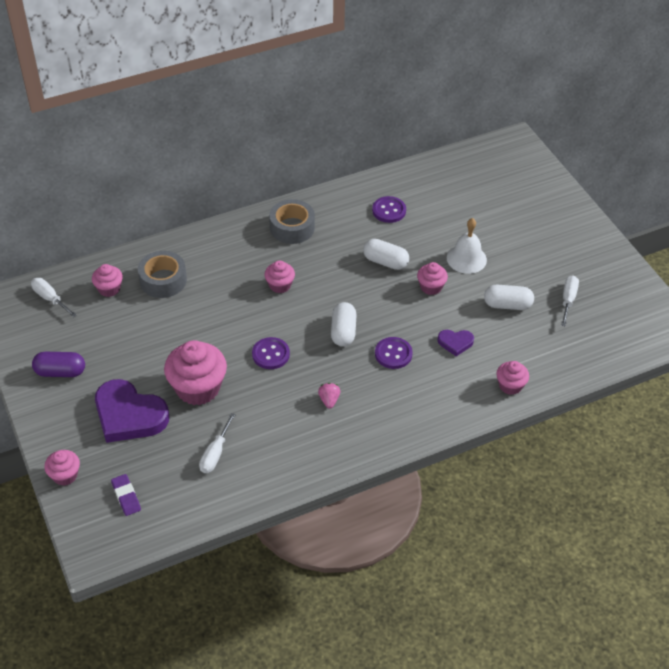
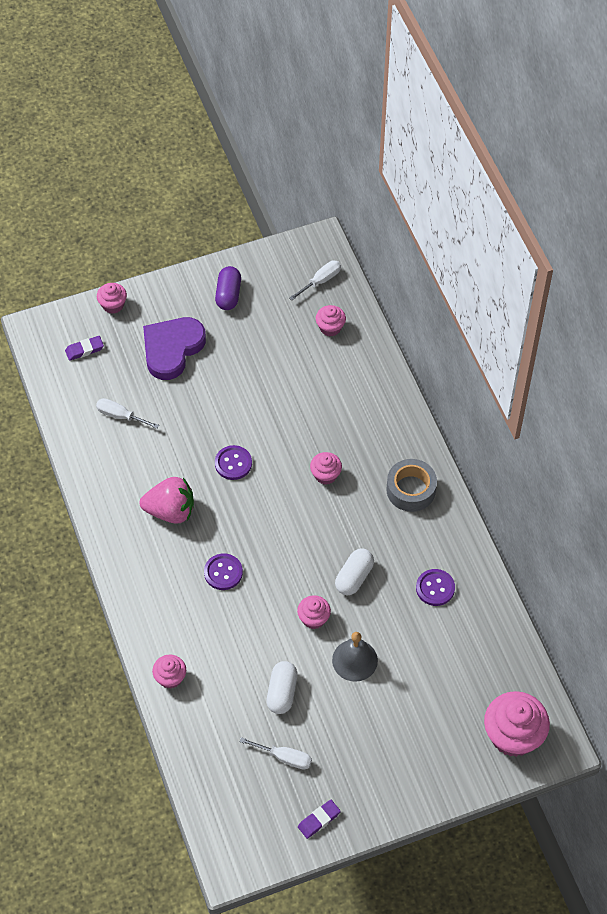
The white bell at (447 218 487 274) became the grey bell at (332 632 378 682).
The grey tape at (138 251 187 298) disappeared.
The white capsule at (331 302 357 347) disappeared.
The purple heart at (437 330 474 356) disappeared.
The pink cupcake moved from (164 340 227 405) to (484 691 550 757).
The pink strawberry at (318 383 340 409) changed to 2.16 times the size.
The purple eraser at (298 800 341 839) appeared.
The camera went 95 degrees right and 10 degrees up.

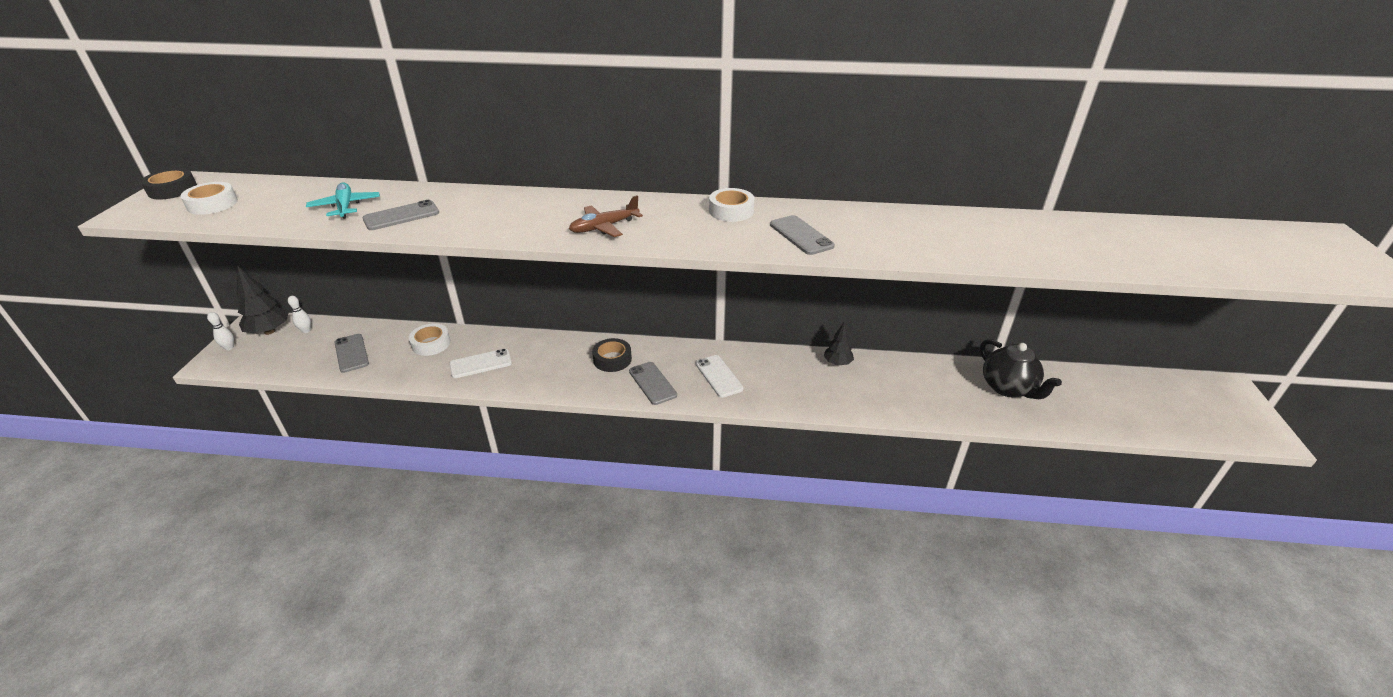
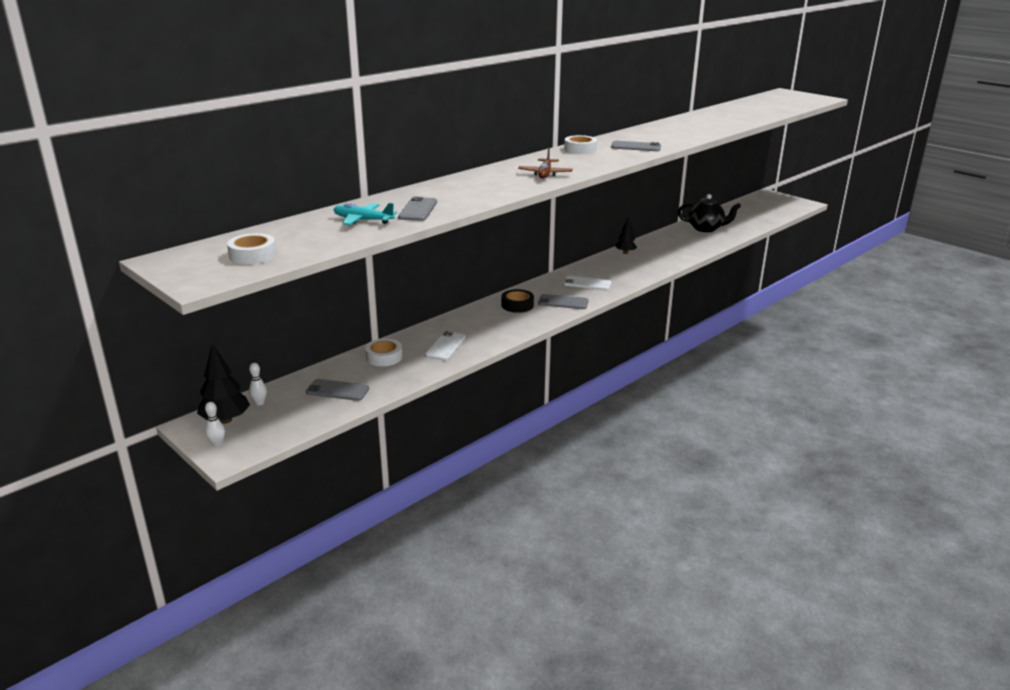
The black tape at (141 168 197 200) disappeared.
The camera went 50 degrees left and 10 degrees down.

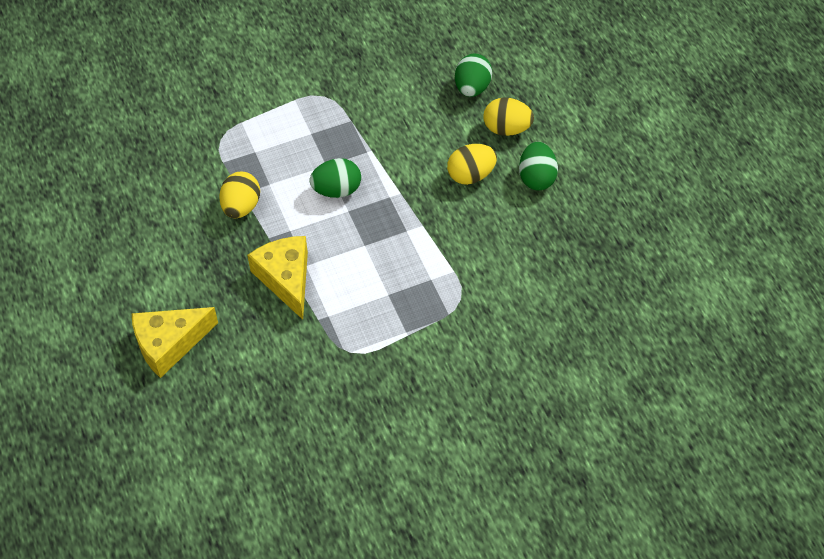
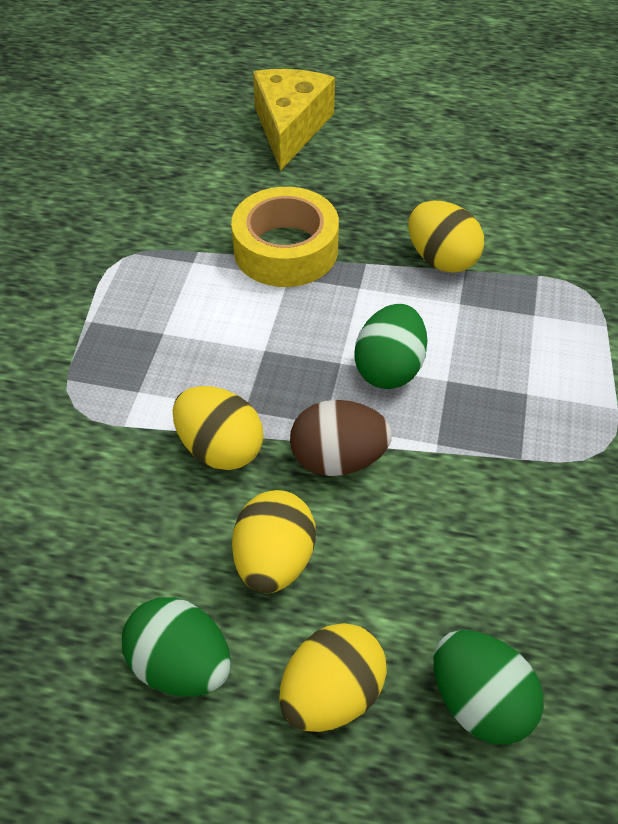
The yellow cheese at (247 236 308 320) was replaced by the yellow tape at (231 187 339 287).
The yellow egg at (173 386 264 470) appeared.
The brown egg at (290 400 392 476) appeared.
The camera went 125 degrees right and 5 degrees down.

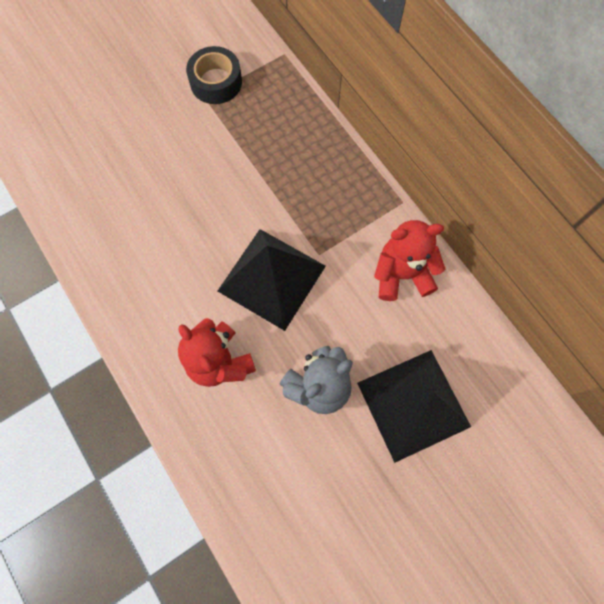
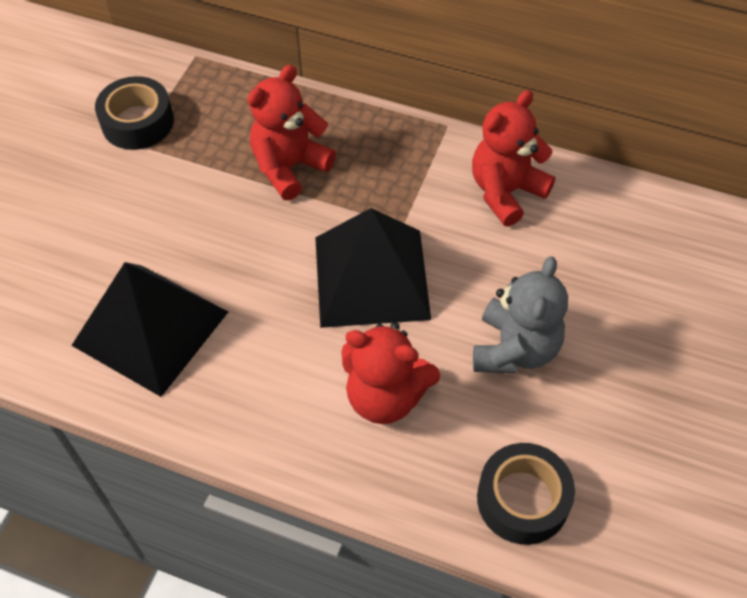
The black pyramid moved from (357 350 471 463) to (71 262 228 397).
The red teddy bear at (247 65 336 200) appeared.
The black tape at (477 443 575 545) appeared.
The camera went 35 degrees left and 15 degrees down.

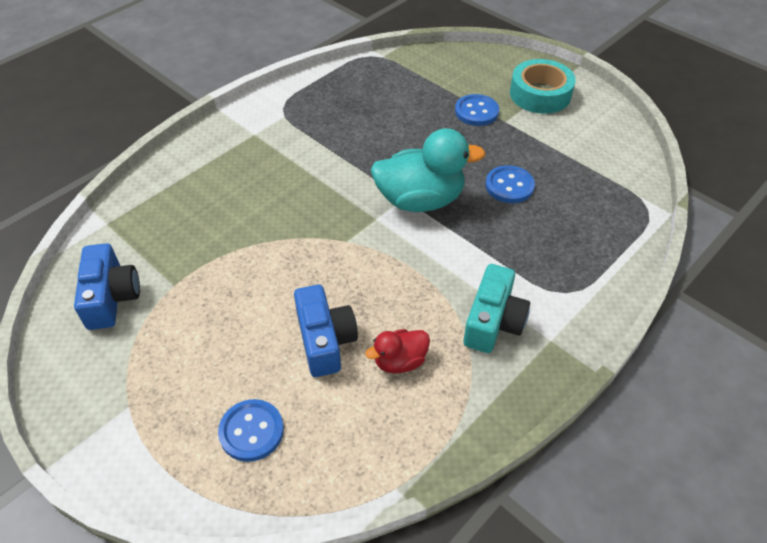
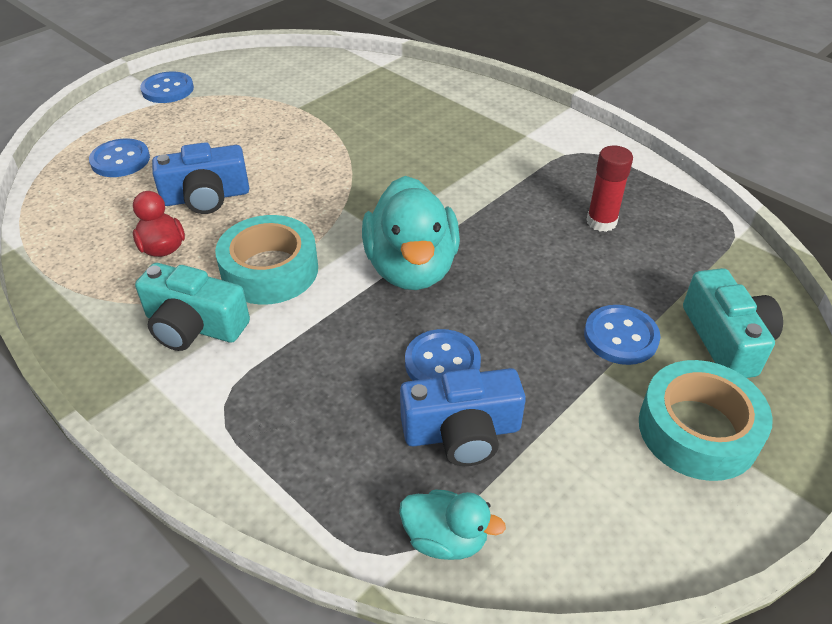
The blue camera moved from (74 243 140 330) to (400 368 526 466).
The blue button at (140 72 194 103) appeared.
The red glue stick at (586 146 633 232) appeared.
The turquoise tape at (215 215 318 305) appeared.
The turquoise camera at (683 268 783 378) appeared.
The turquoise duck at (399 490 506 560) appeared.
The camera went 90 degrees right and 5 degrees down.

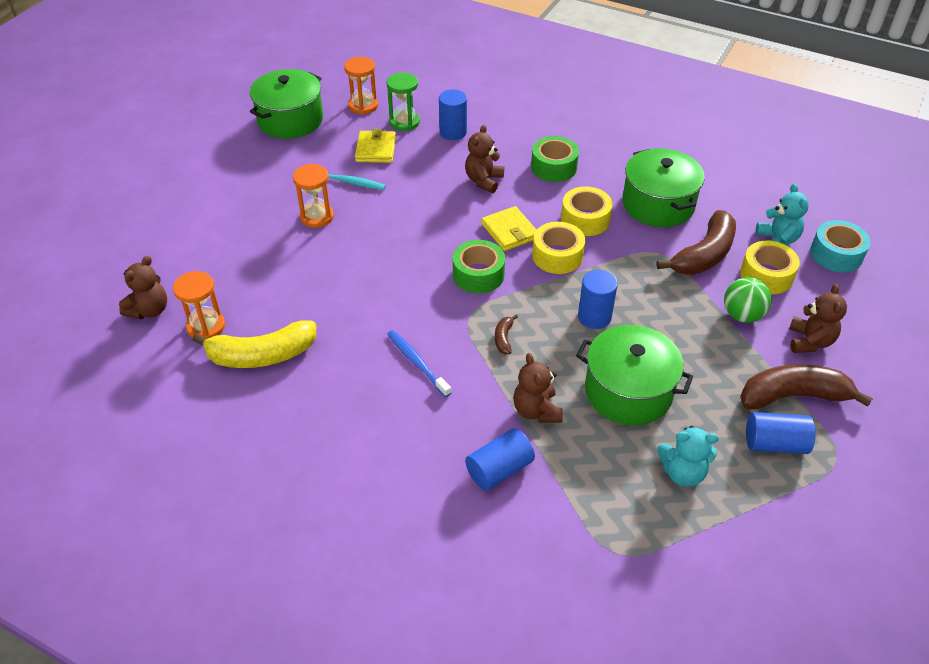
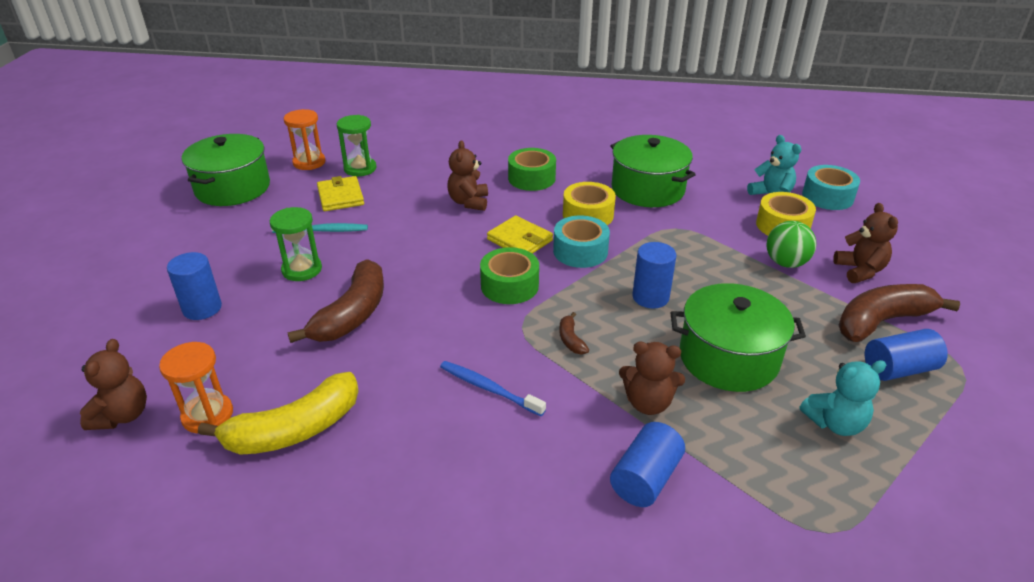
The blue cylinder moved from (439 90 467 140) to (167 252 222 320).
The orange hourglass at (293 164 334 228) became the green hourglass at (270 207 322 281).
The brown banana moved from (657 210 736 275) to (287 259 384 343).
The yellow tape at (532 222 585 274) became the turquoise tape at (553 215 610 268).
The brown teddy bear at (513 353 563 423) turned 45 degrees counterclockwise.
The camera went 20 degrees left and 10 degrees down.

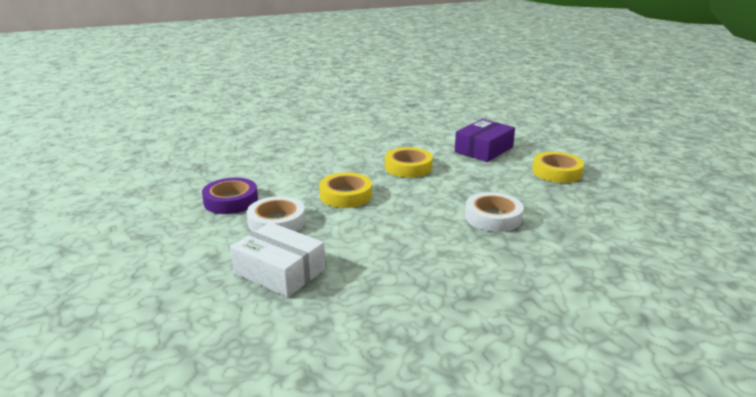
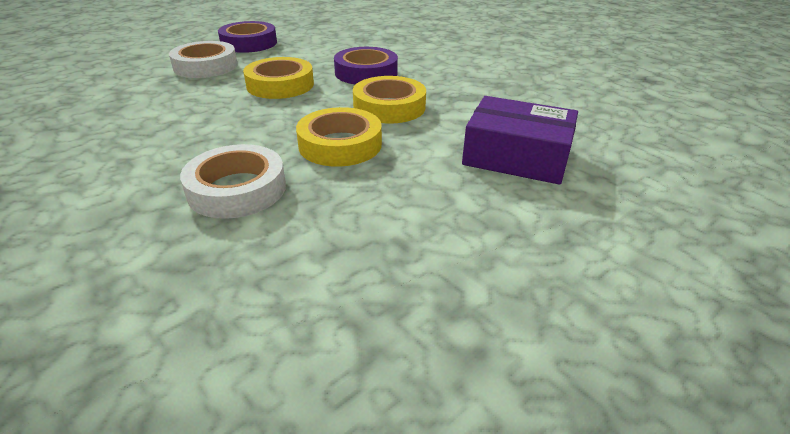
The yellow tape moved from (532 152 584 183) to (296 107 382 167).
The white box at (230 222 325 297) disappeared.
The purple tape at (334 47 398 85) appeared.
The camera went 70 degrees right and 10 degrees up.

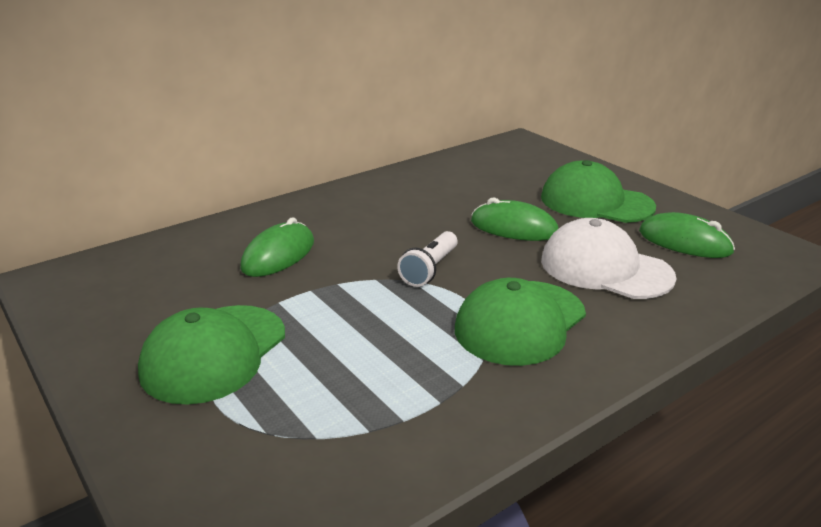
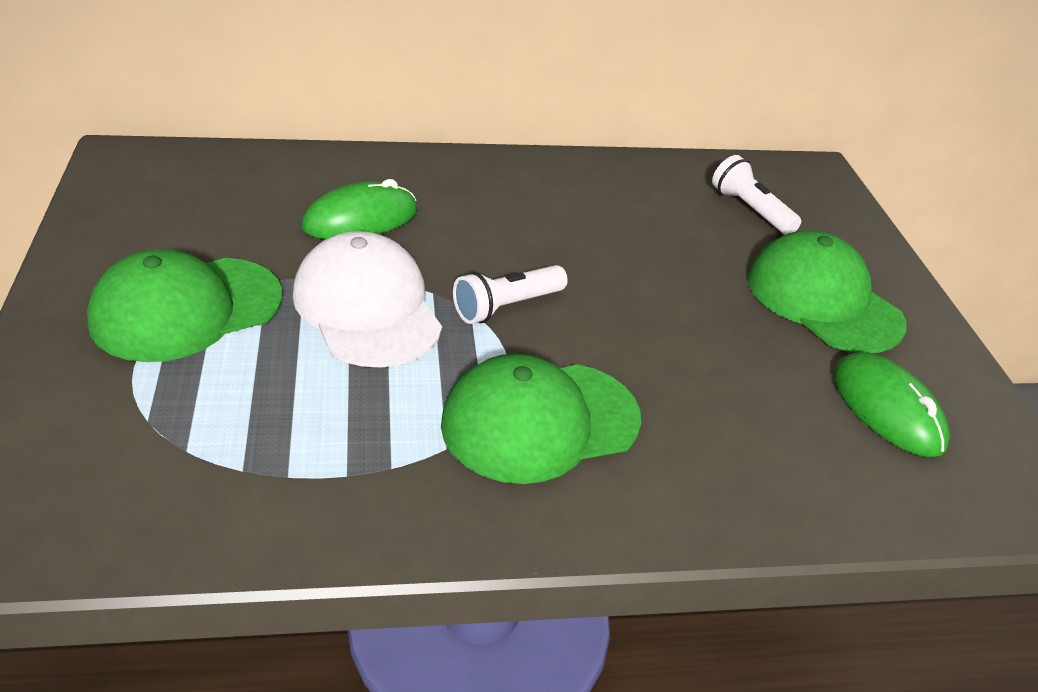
The green mouse at (471 197 558 241) disappeared.
The white cap moved from (541 218 677 299) to (292 231 442 367).
The white flashlight at (712 155 801 235) appeared.
The camera went 25 degrees right and 10 degrees up.

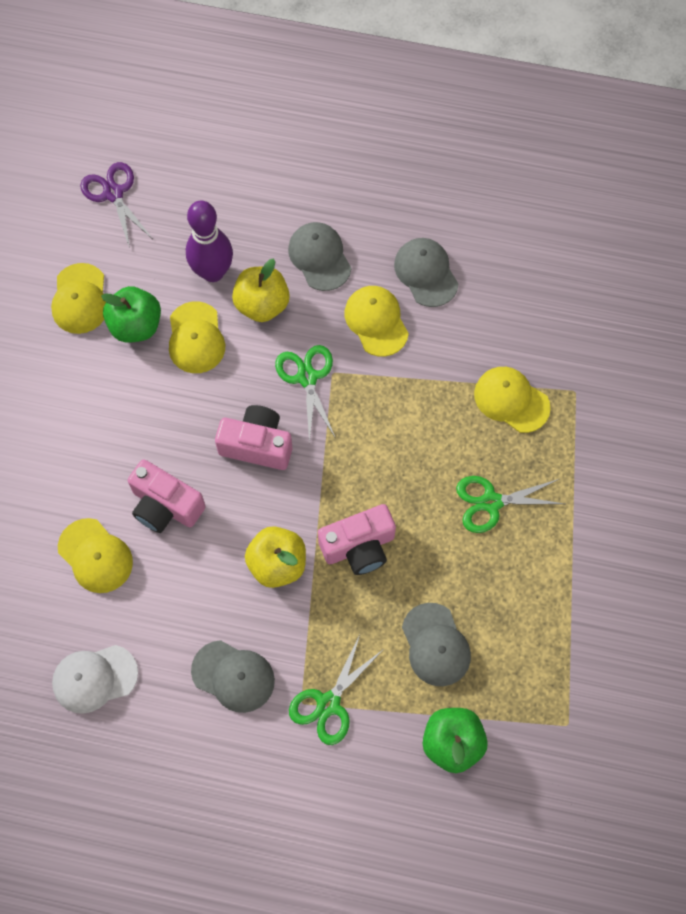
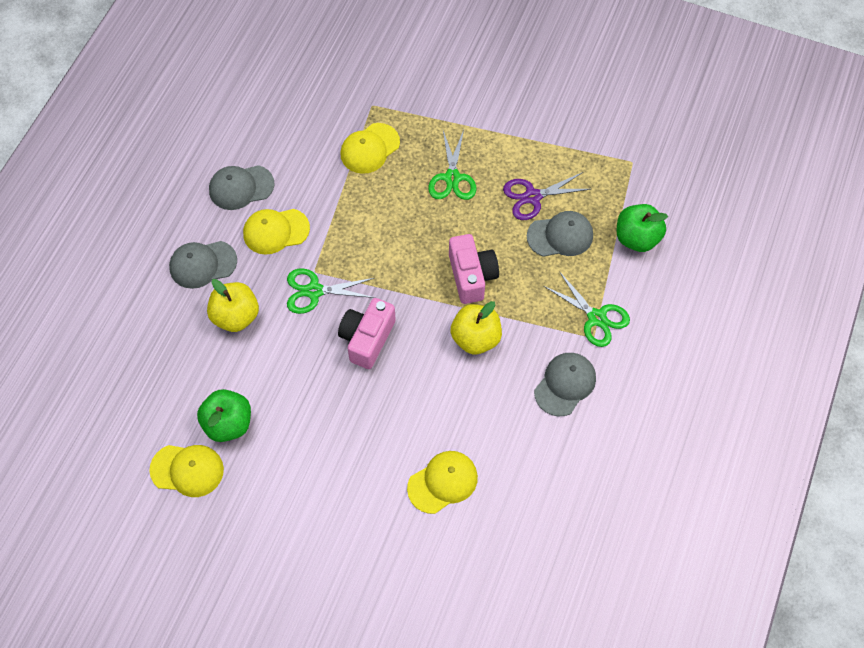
The purple scissors moved from (80 162 152 248) to (503 172 591 220).
The purple bowling pin at (186 201 233 282) disappeared.
The yellow cap at (169 301 225 373) disappeared.
The pink camera at (128 459 206 533) disappeared.
The white cap at (52 645 138 714) disappeared.
The camera went 80 degrees left and 5 degrees down.

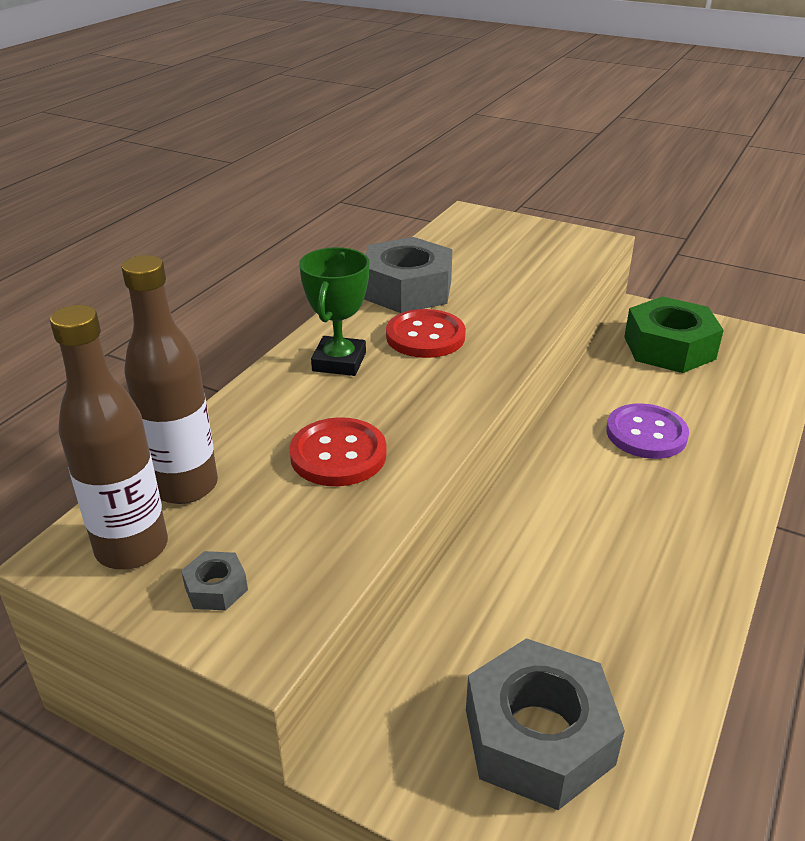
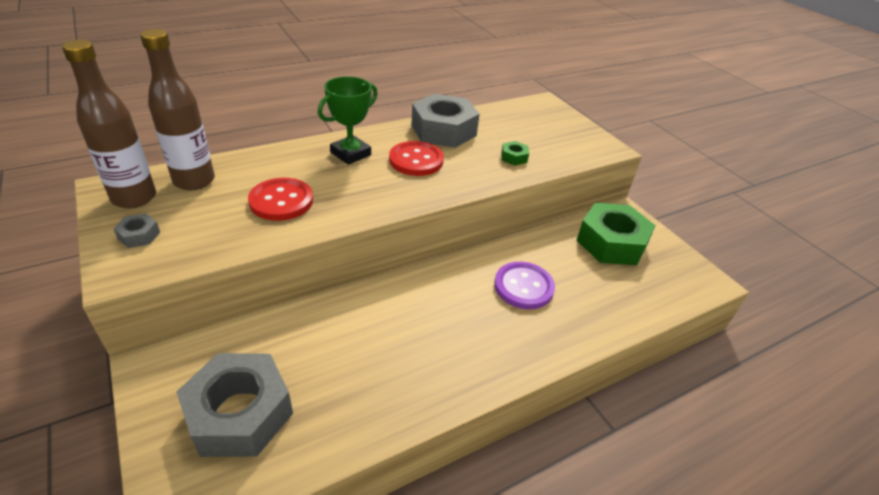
The green nut at (501 141 529 165) appeared.
The camera went 30 degrees right and 5 degrees up.

